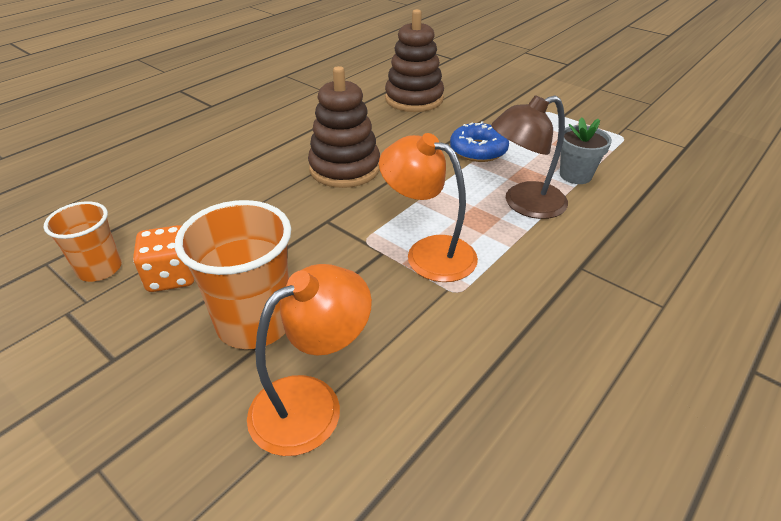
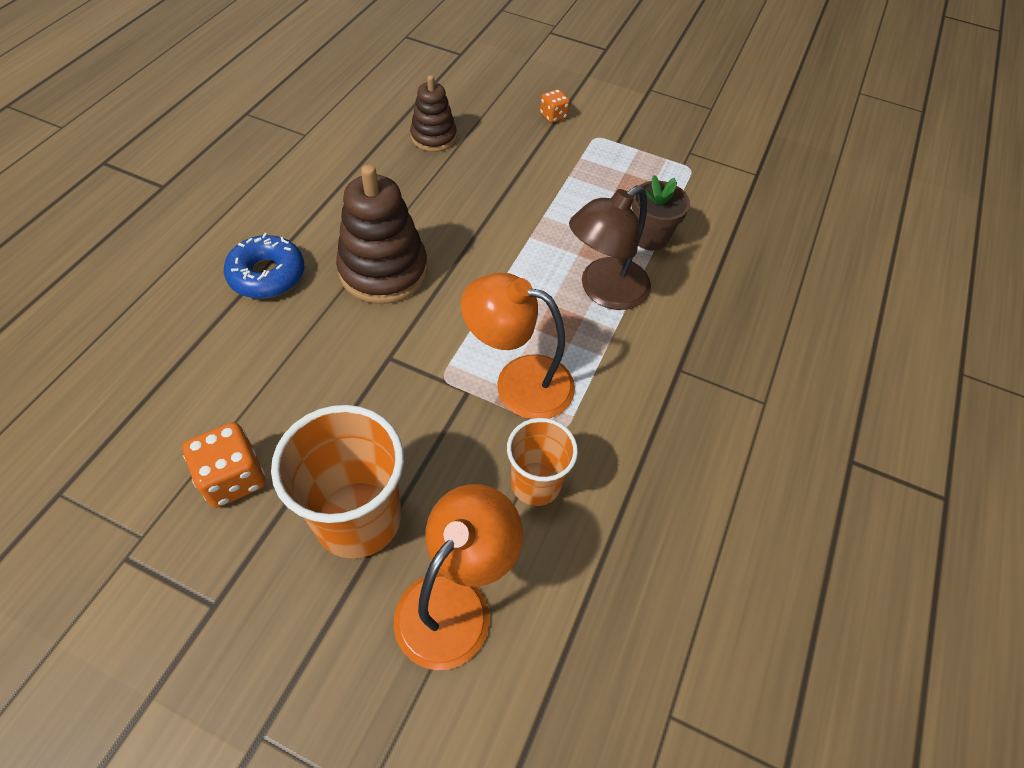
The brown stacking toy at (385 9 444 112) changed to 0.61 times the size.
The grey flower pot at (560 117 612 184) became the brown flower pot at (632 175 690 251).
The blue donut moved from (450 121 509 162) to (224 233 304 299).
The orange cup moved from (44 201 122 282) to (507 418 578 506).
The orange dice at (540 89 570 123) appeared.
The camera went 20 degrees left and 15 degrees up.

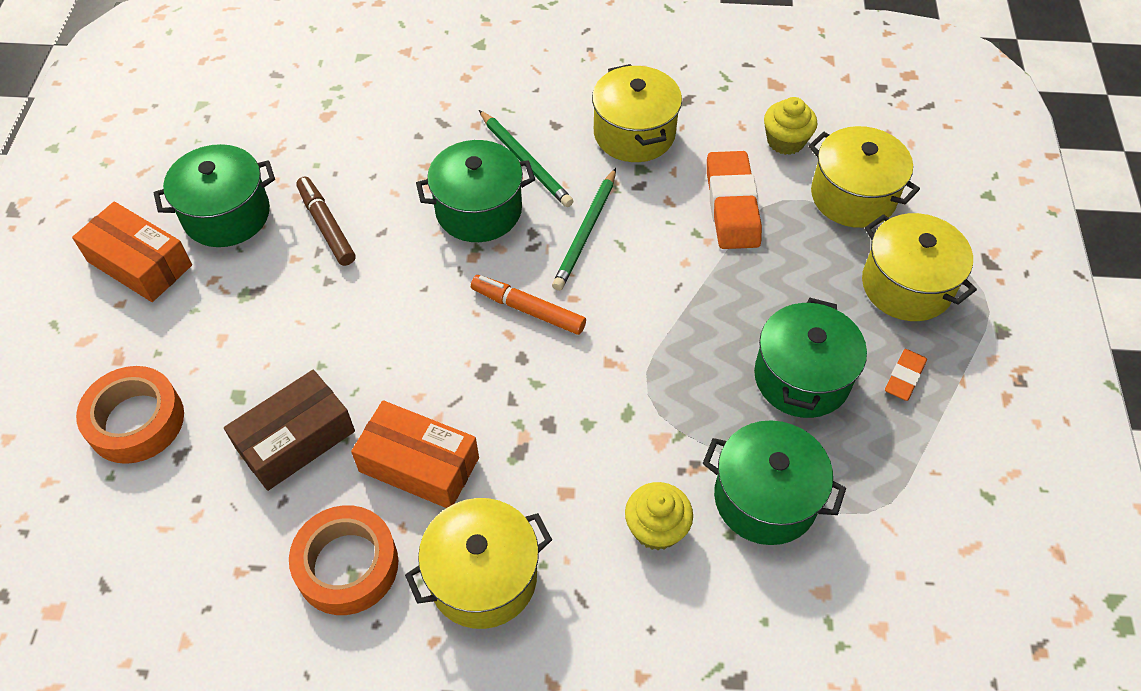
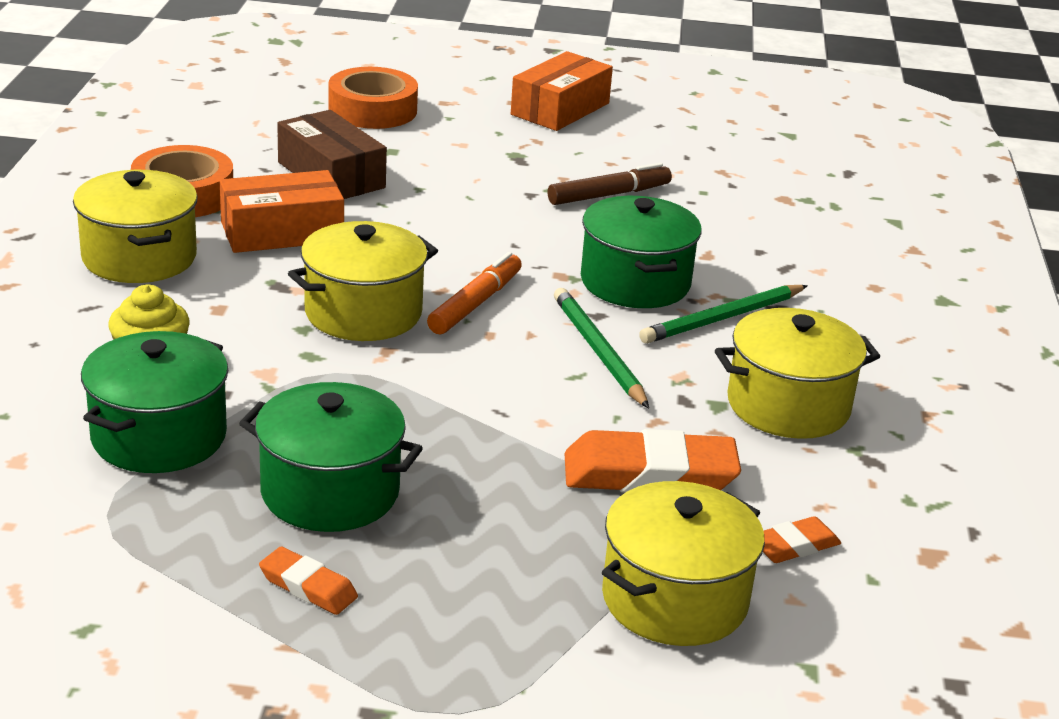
The yellow cupcake at (764 97 817 155) was replaced by the orange eraser at (763 516 841 563).
The green pot at (154 144 275 247) disappeared.
The green pencil at (552 168 616 291) turned 45 degrees clockwise.
The yellow pot moved from (862 213 977 321) to (288 221 438 341).
The orange box at (351 400 479 508) turned 45 degrees clockwise.
The camera went 90 degrees right and 25 degrees down.

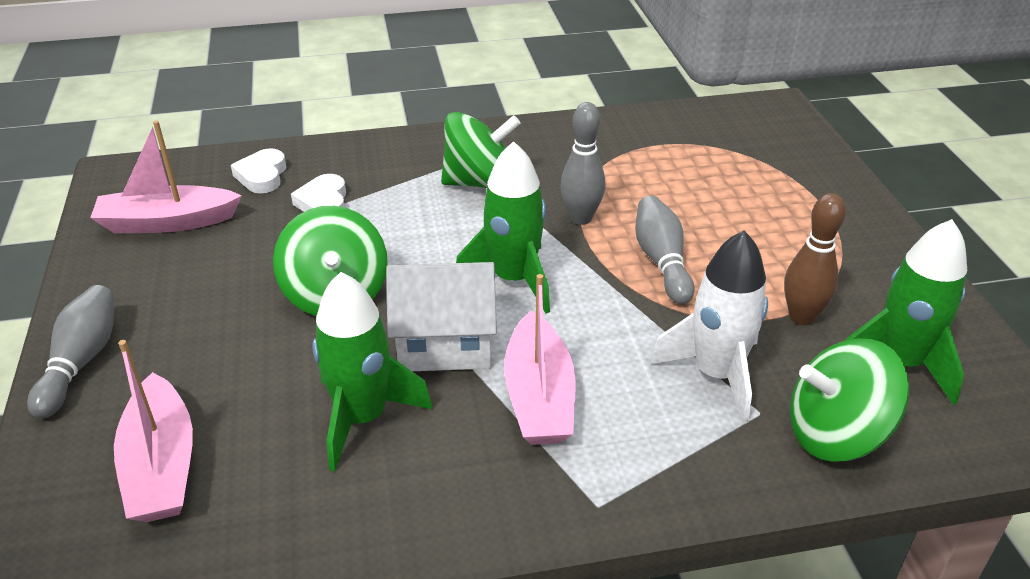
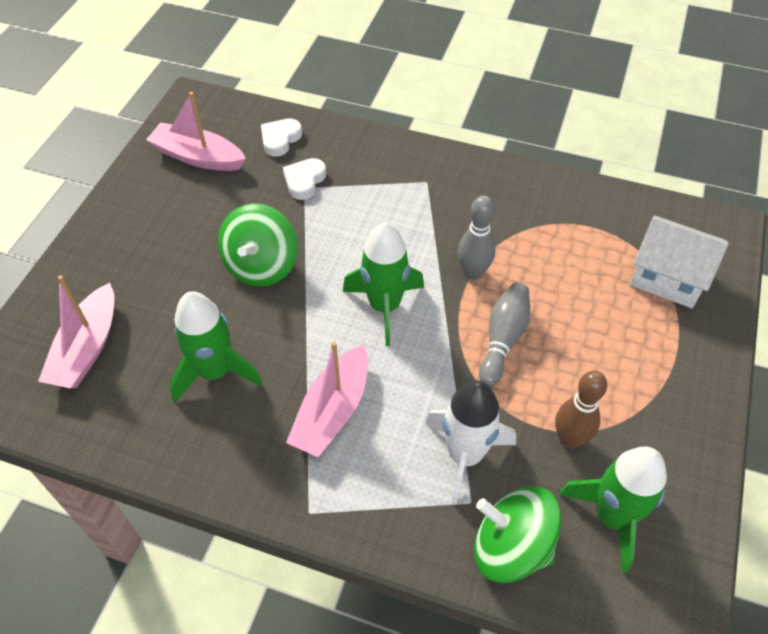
The green spinning top at (441 112 521 188) disappeared.
The white house moved from (386 262 497 371) to (630 215 729 308).
The grey bowling pin at (27 285 114 418) disappeared.
The camera went 30 degrees right and 15 degrees up.

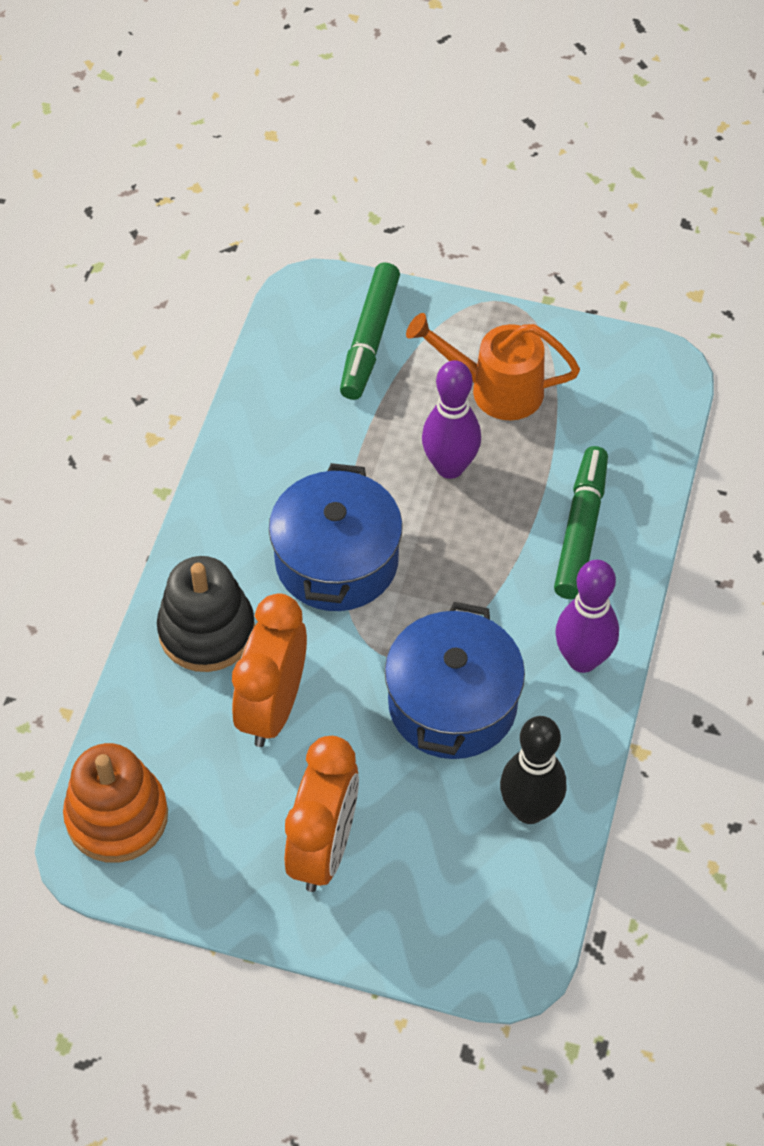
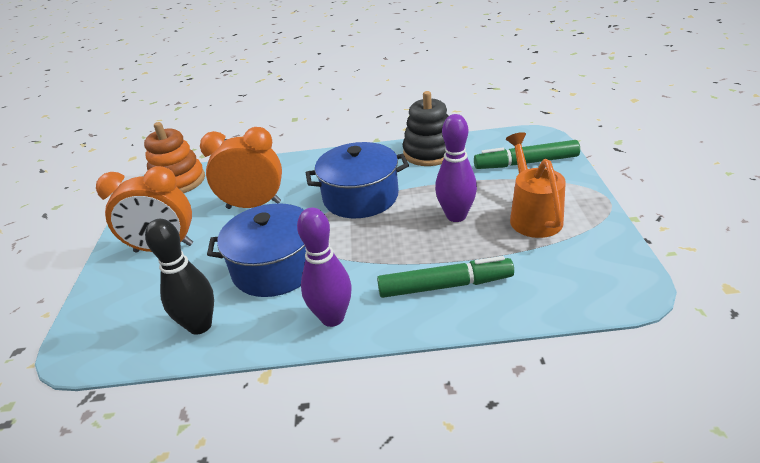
The black stacking toy moved from (157 556 255 672) to (403 91 448 166).
The camera went 75 degrees right and 20 degrees down.

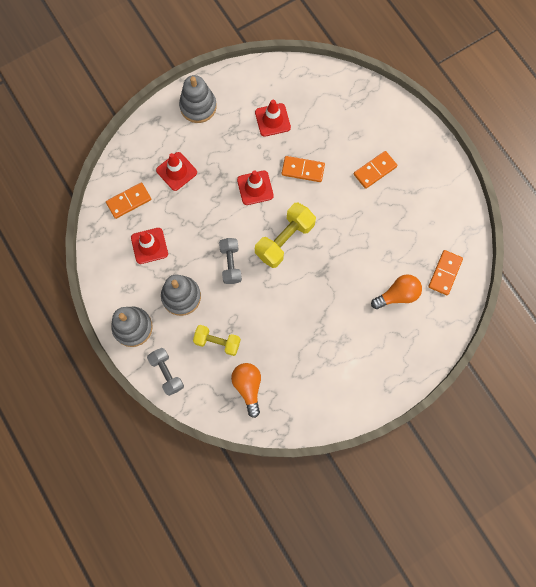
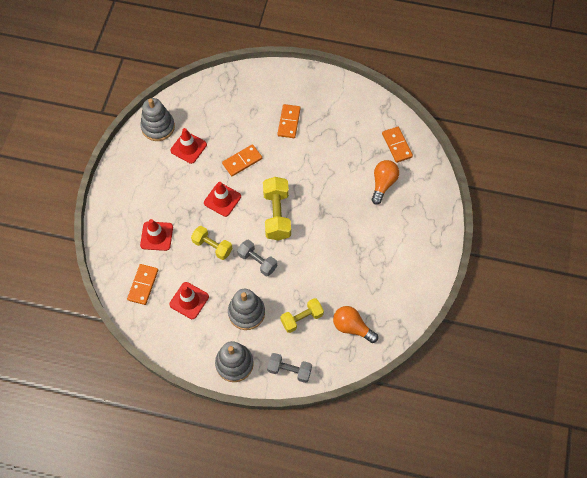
The grey stacking toy moved from (179 75 217 123) to (141 98 175 141).
The yellow dumbbell at (191 226 232 260) appeared.
The camera went 45 degrees left and 10 degrees down.

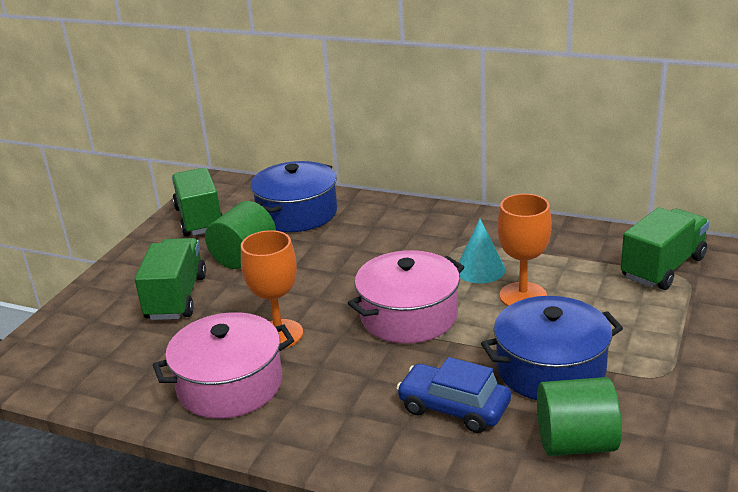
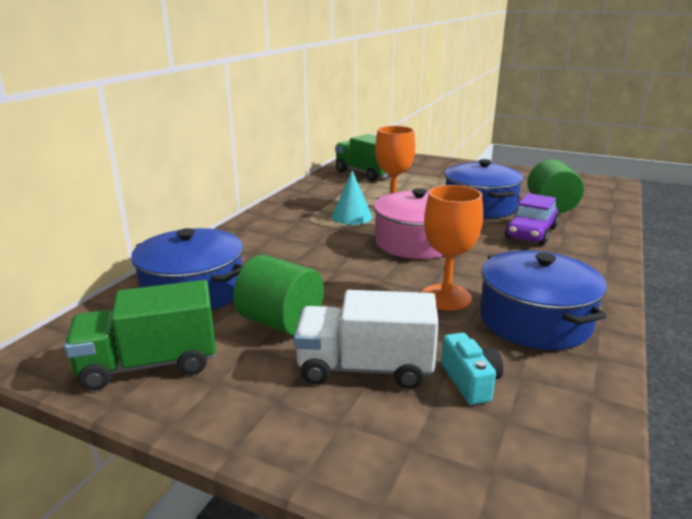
The green truck at (135 238 206 320) became the white truck at (294 290 439 389).
The pink pot at (153 312 294 419) became the blue pot at (480 250 607 350).
The blue car at (396 357 511 433) became the purple car at (505 193 559 245).
The turquoise camera at (441 333 504 405) appeared.
The camera went 90 degrees left and 5 degrees down.

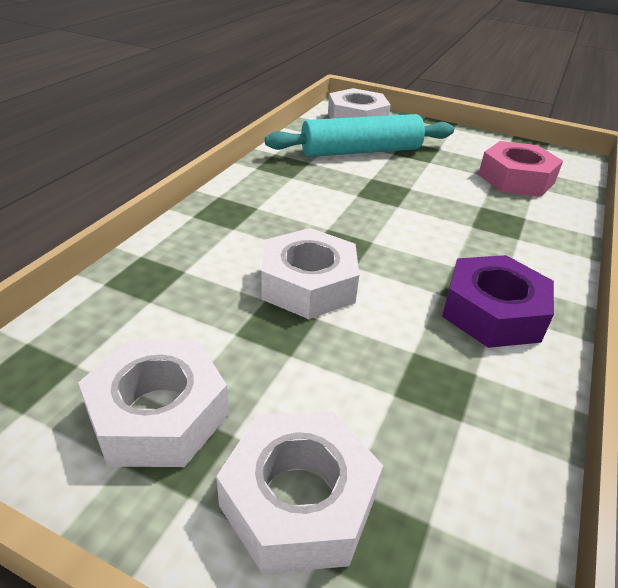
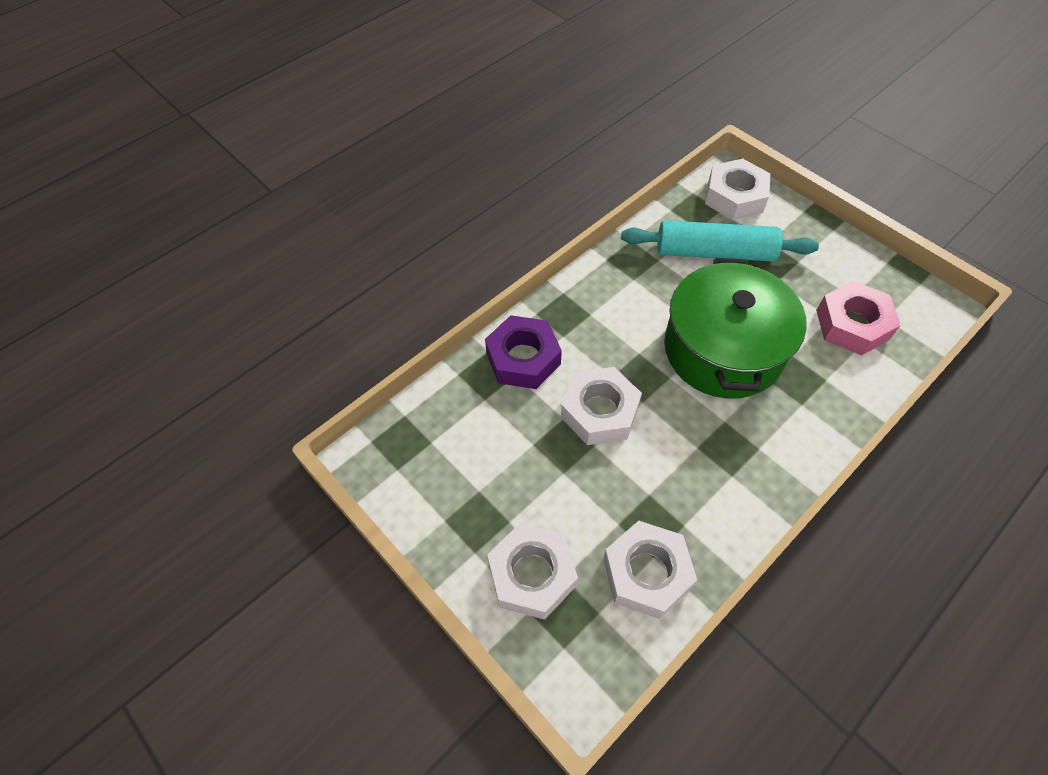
The purple nut moved from (442 255 554 348) to (485 315 562 389).
The white nut moved from (78 339 229 467) to (603 521 697 619).
The green pot at (664 258 806 399) appeared.
The camera went 25 degrees right and 20 degrees up.

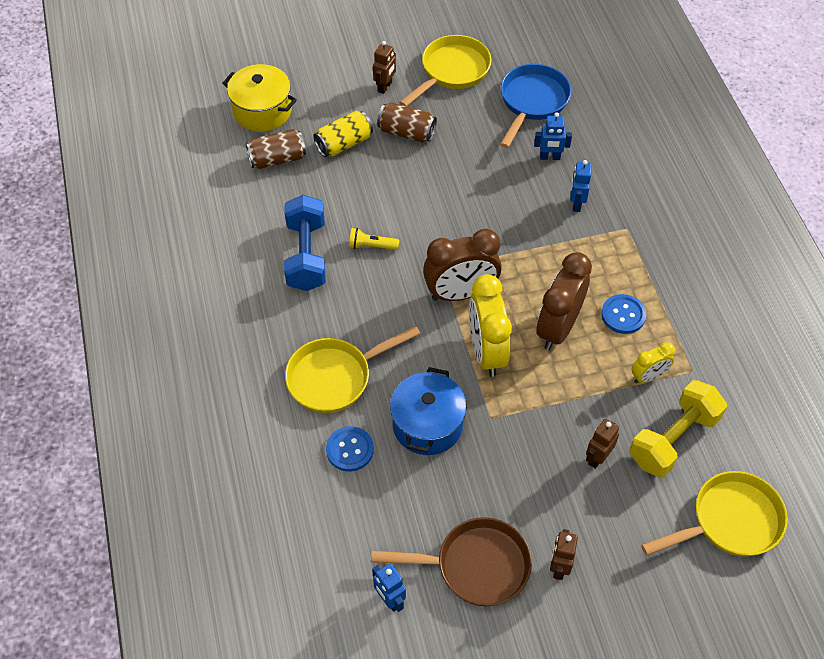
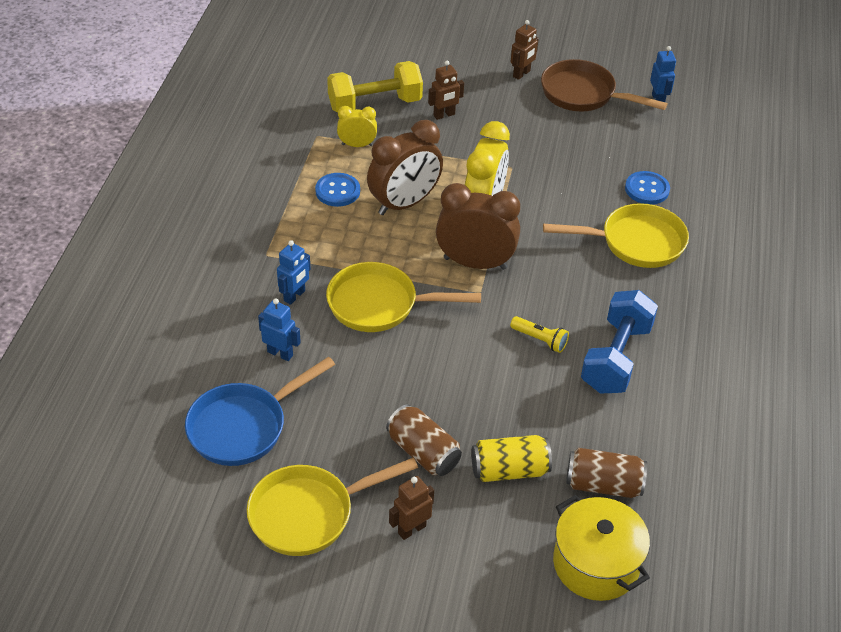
The blue pot at (390 367 467 455) disappeared.
The yellow pan moved from (641 471 788 556) to (326 262 481 332).
The camera went 155 degrees left and 10 degrees down.

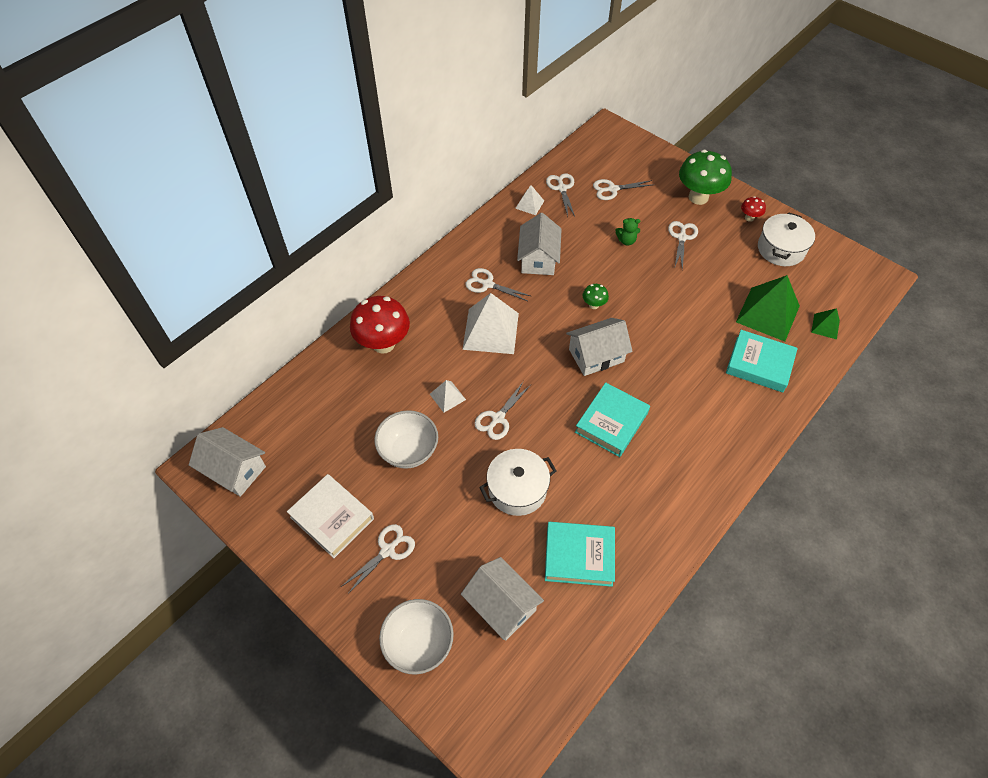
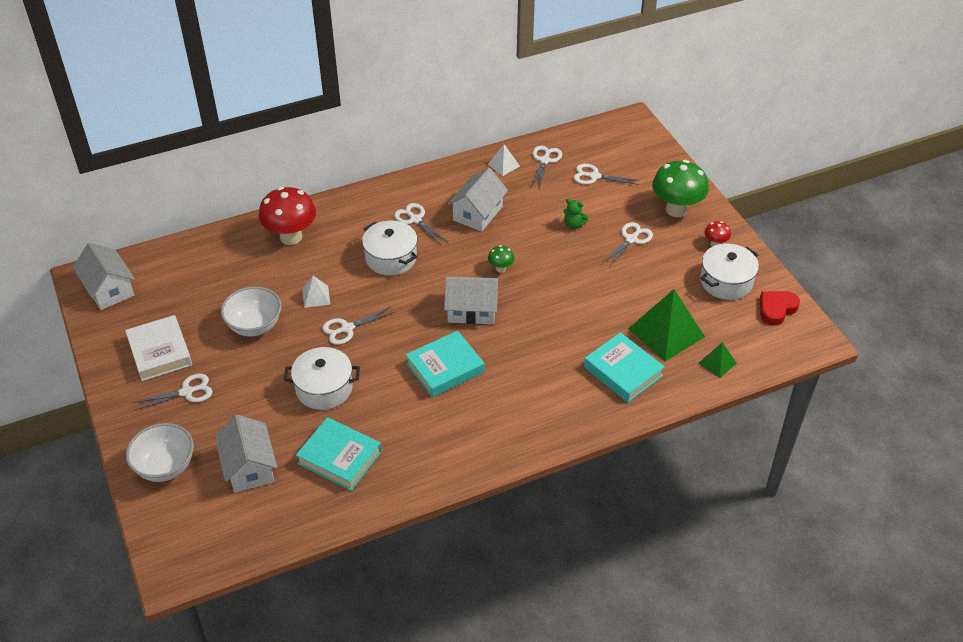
The white pyramid at (462 293 519 354) was replaced by the white pot at (362 220 417 275).
The red heart at (760 291 800 326) appeared.
The camera went 25 degrees right and 10 degrees down.

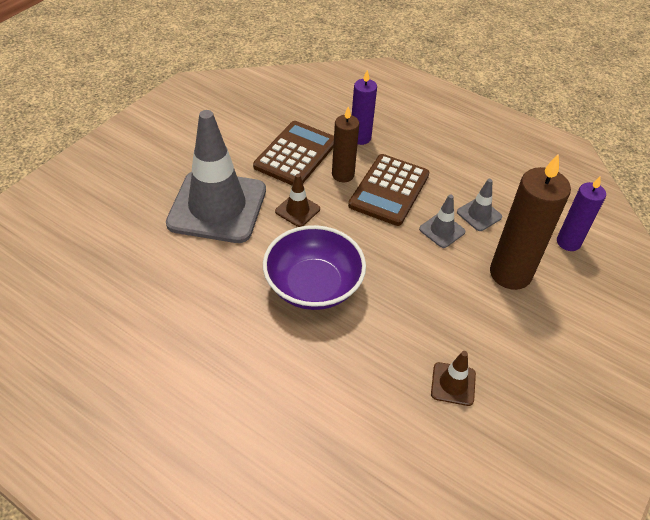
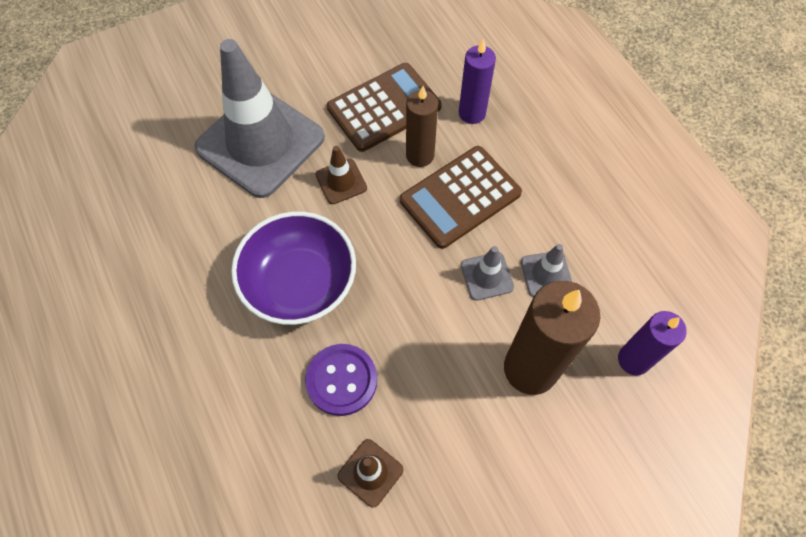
The purple button at (305 344 377 416) appeared.
The camera went 30 degrees right and 15 degrees up.

